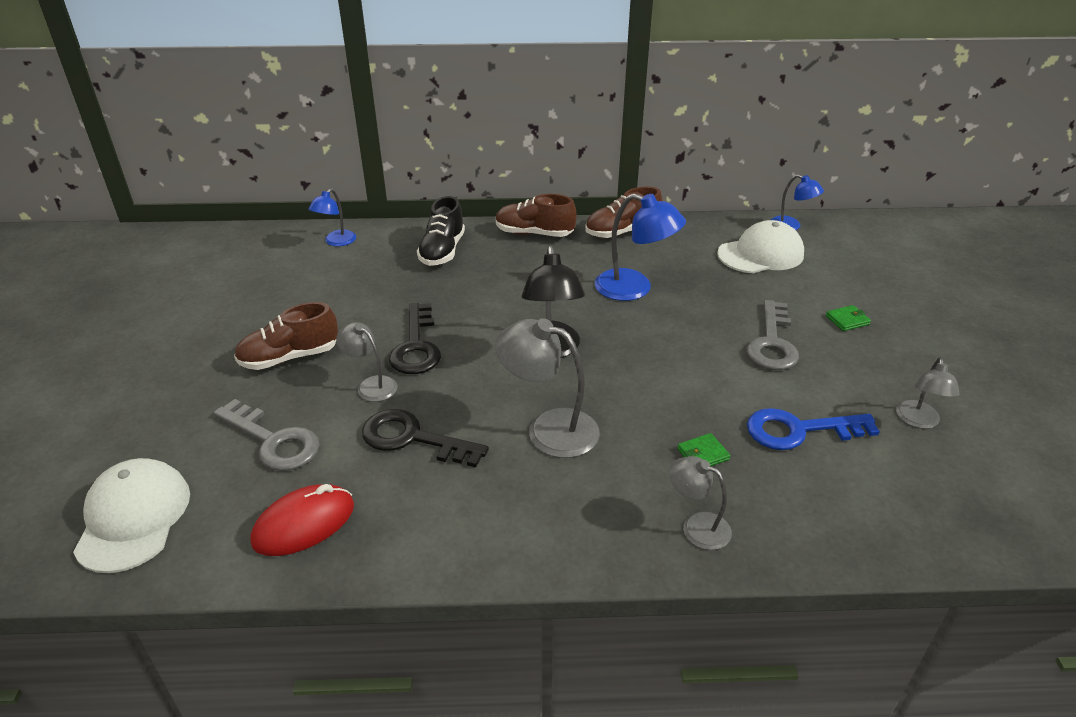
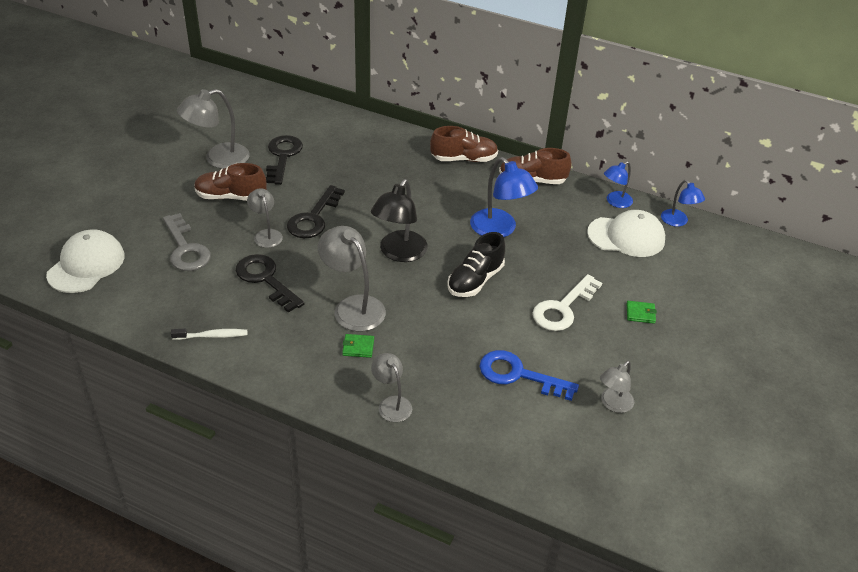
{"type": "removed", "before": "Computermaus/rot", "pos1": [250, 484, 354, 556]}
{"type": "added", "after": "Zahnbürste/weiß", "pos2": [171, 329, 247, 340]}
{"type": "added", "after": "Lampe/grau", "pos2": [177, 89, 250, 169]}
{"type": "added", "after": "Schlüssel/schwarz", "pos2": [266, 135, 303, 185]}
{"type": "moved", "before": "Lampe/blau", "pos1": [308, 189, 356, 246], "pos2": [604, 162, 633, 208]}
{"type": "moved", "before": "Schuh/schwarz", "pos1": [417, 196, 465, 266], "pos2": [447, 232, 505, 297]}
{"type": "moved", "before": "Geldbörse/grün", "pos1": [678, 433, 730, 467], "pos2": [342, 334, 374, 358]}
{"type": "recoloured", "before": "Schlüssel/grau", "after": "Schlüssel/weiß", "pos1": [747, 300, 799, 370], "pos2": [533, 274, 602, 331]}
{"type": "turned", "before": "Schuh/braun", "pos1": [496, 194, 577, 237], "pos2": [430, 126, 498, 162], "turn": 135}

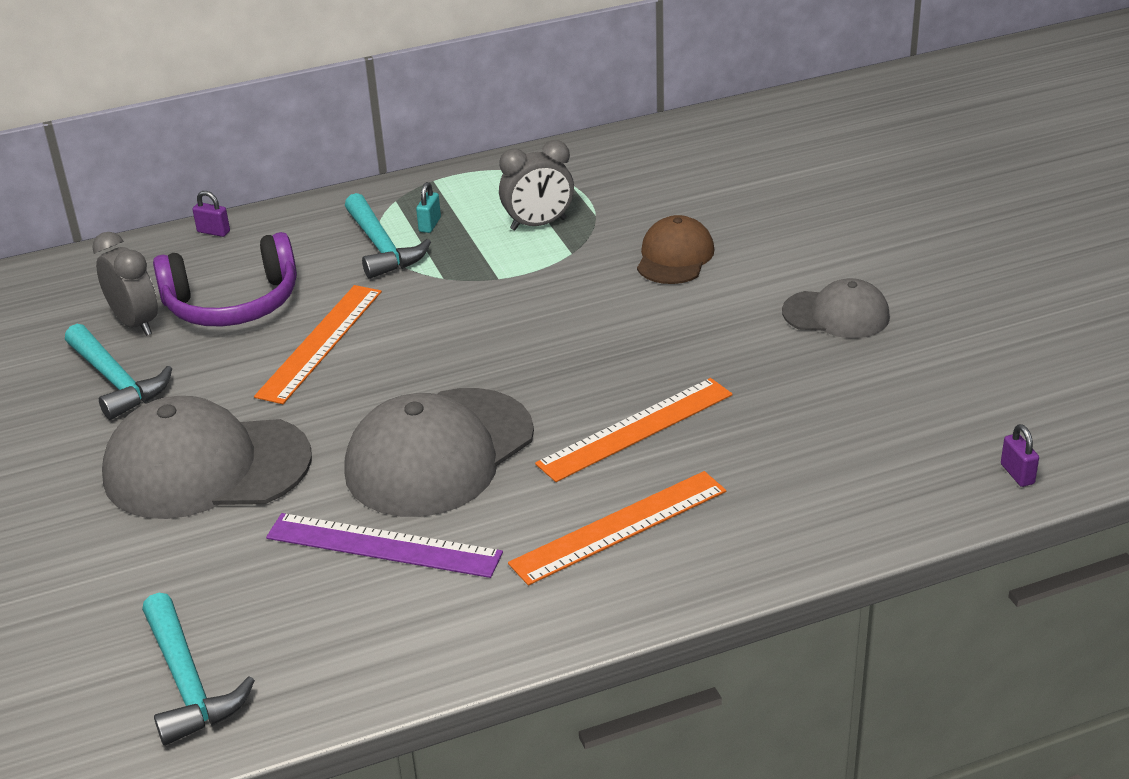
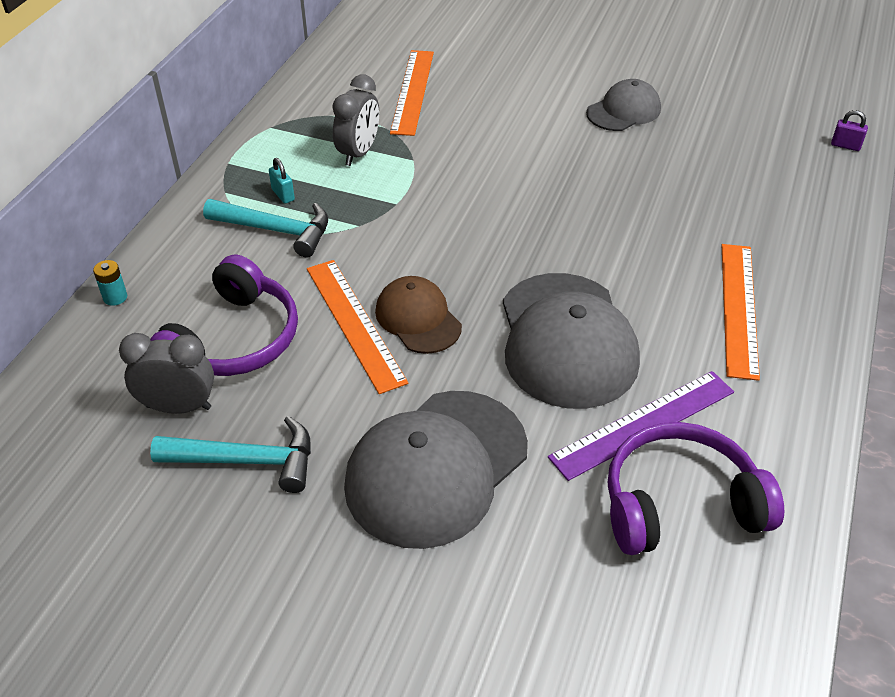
{"type": "removed", "before": "Hammer/türkis", "pos1": [142, 593, 255, 746]}
{"type": "added", "after": "Kopfhörer/lila", "pos2": [608, 422, 784, 555]}
{"type": "moved", "before": "Lineal/orange", "pos1": [535, 378, 733, 482], "pos2": [390, 50, 434, 136]}
{"type": "moved", "before": "Kappe/braun", "pos1": [637, 215, 715, 284], "pos2": [375, 276, 462, 354]}
{"type": "replaced", "before": "Vorhängeschloss/lila", "after": "Batterie/türkis", "pos1": [192, 191, 230, 237], "pos2": [93, 260, 127, 306]}

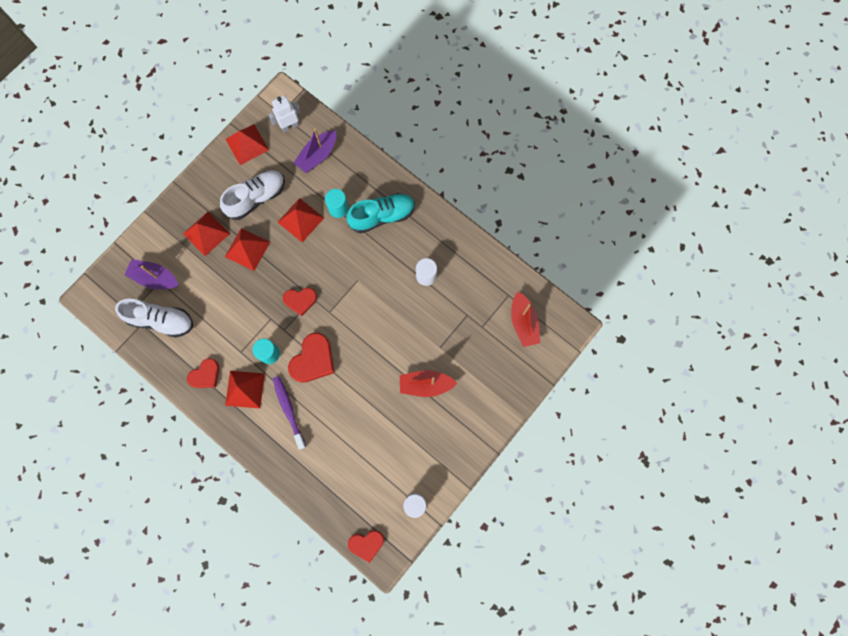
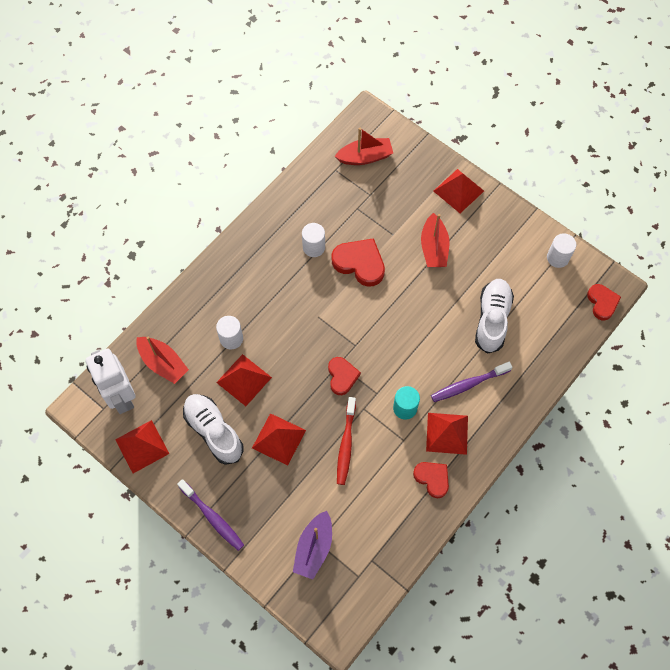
{"type": "removed", "before": "Schuh/türkis", "pos1": [346, 193, 415, 233]}
{"type": "added", "after": "Zahnbürste/lila", "pos2": [177, 479, 244, 551]}
{"type": "added", "after": "Zahnbürste/rot", "pos2": [337, 397, 356, 485]}
{"type": "moved", "before": "Schuh/weiß", "pos1": [115, 299, 193, 338], "pos2": [475, 279, 514, 354]}
{"type": "moved", "before": "Pyramide/rot", "pos1": [183, 212, 230, 256], "pos2": [433, 169, 484, 213]}
{"type": "moved", "before": "Herz/rot", "pos1": [288, 333, 335, 383], "pos2": [332, 238, 385, 287]}
{"type": "recoloured", "before": "Boot/lila", "after": "Boot/rot", "pos1": [294, 128, 336, 173], "pos2": [136, 336, 189, 384]}
{"type": "recoloured", "before": "Vollzylinder/türkis", "after": "Vollzylinder/weiß", "pos1": [325, 189, 349, 218], "pos2": [216, 316, 243, 349]}
{"type": "resized", "before": "Roboter/weiß", "pos1": [268, 95, 301, 132], "pos2": [85, 349, 136, 414], "scale": 1.59}

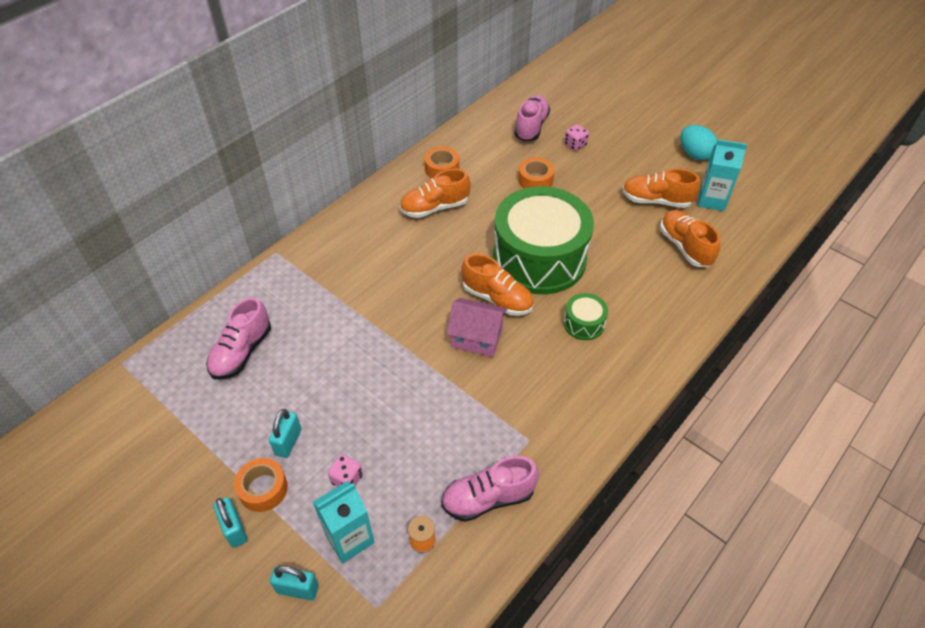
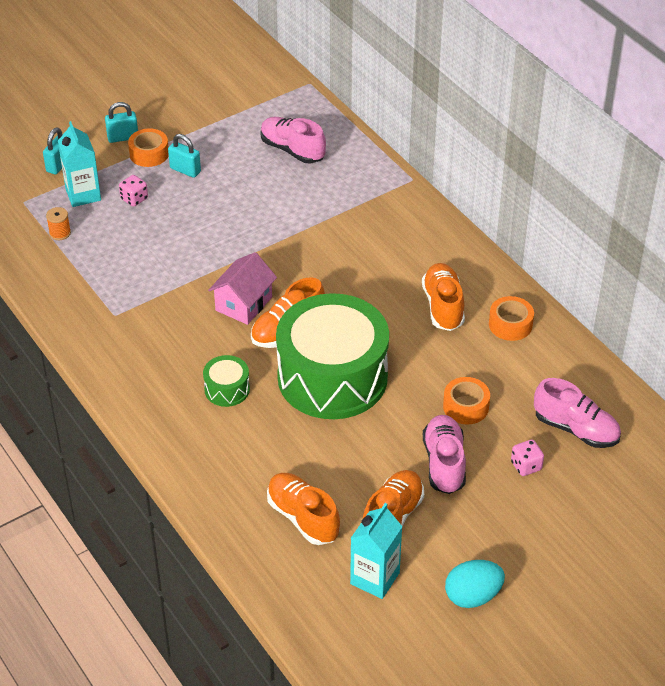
{"type": "moved", "before": "Schuh/rosa", "pos1": [441, 456, 539, 522], "pos2": [423, 415, 466, 494]}
{"type": "turned", "before": "Schuh/orange", "pos1": [660, 210, 720, 267], "pos2": [267, 473, 340, 545], "turn": -120}

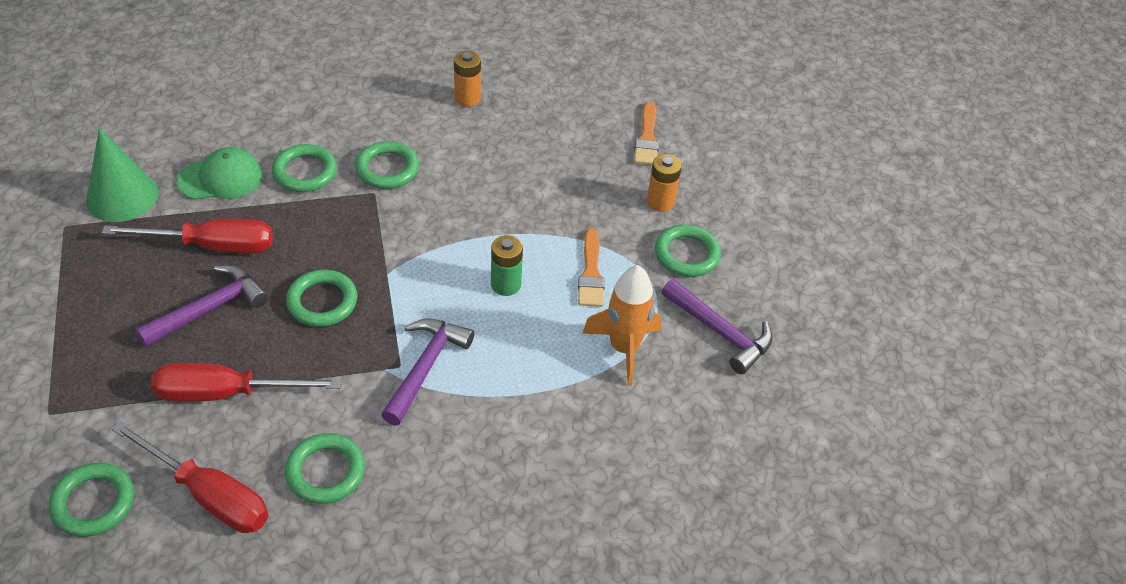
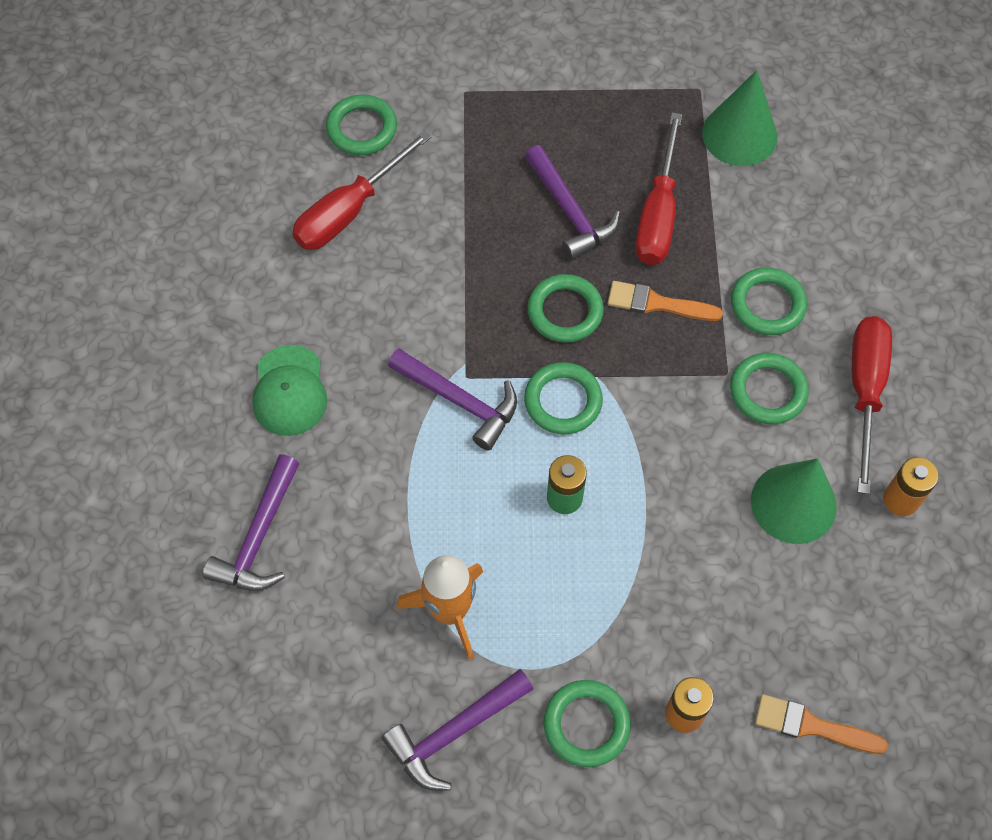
{"type": "added", "after": "Hammer/lila", "pos2": [203, 455, 300, 591]}
{"type": "added", "after": "Kegel/grün", "pos2": [751, 458, 837, 544]}
{"type": "moved", "before": "Schraubenzieher/rot", "pos1": [151, 363, 341, 402], "pos2": [852, 316, 892, 494]}
{"type": "moved", "before": "Kappe/grün", "pos1": [177, 147, 262, 200], "pos2": [252, 345, 327, 436]}
{"type": "moved", "before": "Ring/grün", "pos1": [285, 433, 365, 504], "pos2": [524, 362, 603, 434]}
{"type": "moved", "before": "Pinsel/orange", "pos1": [578, 228, 605, 307], "pos2": [608, 281, 723, 321]}

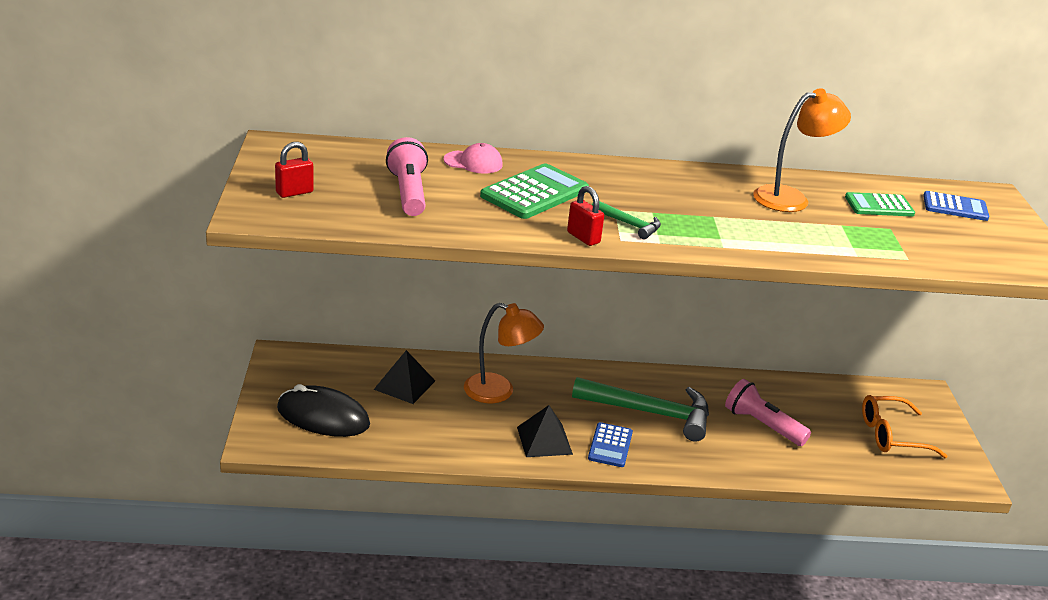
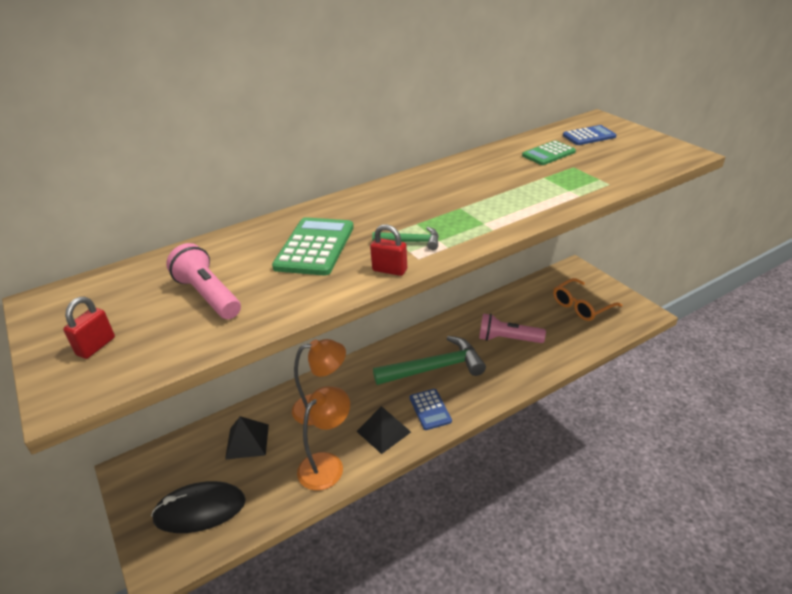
{"type": "removed", "before": "Kappe/rosa", "pos1": [444, 143, 503, 174]}
{"type": "moved", "before": "Lampe/orange", "pos1": [753, 88, 851, 212], "pos2": [297, 386, 350, 491]}

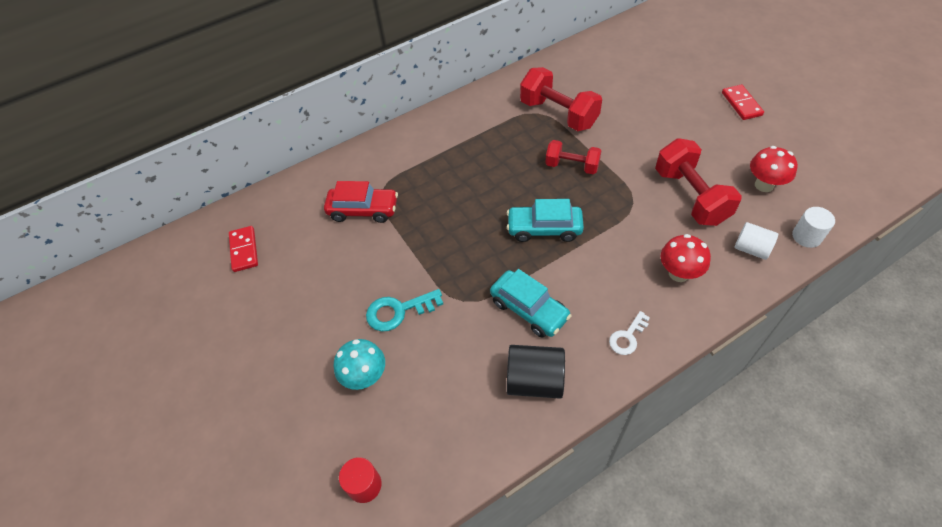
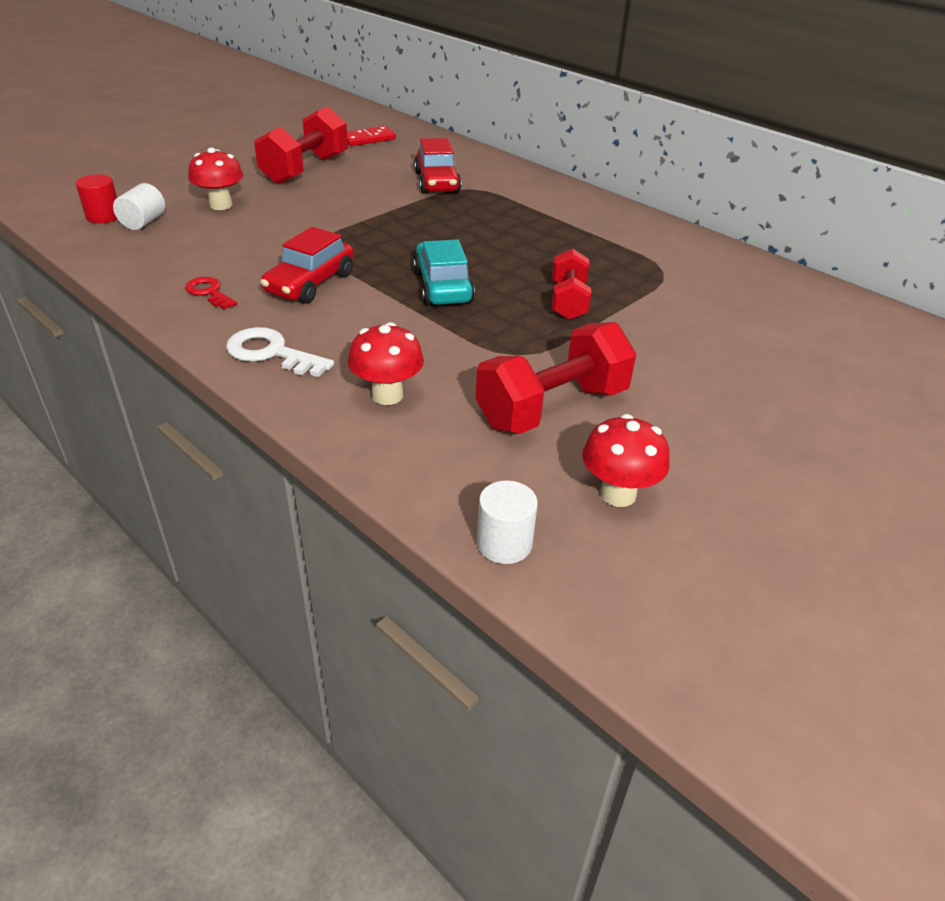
{"type": "removed", "before": "Schlüssel/türkis", "pos1": [366, 289, 443, 331]}
{"type": "removed", "before": "Dominostein/rot", "pos1": [722, 85, 764, 120]}
{"type": "moved", "before": "Hantel/rot", "pos1": [520, 67, 602, 131], "pos2": [254, 106, 348, 184]}
{"type": "moved", "before": "Vollzylinder/weiß", "pos1": [735, 222, 778, 260], "pos2": [113, 183, 165, 230]}
{"type": "replaced", "before": "Vollzylinder/schwarz", "after": "Schlüssel/rot", "pos1": [507, 345, 565, 399], "pos2": [185, 277, 237, 309]}
{"type": "recoloured", "before": "Pilz/türkis", "after": "Pilz/rot", "pos1": [334, 339, 385, 390], "pos2": [188, 147, 243, 210]}
{"type": "recoloured", "before": "Auto/türkis", "after": "Auto/rot", "pos1": [490, 269, 572, 338], "pos2": [260, 227, 354, 304]}
{"type": "resized", "before": "Schlüssel/weiß", "pos1": [609, 311, 650, 355], "pos2": [226, 327, 334, 377], "scale": 1.52}

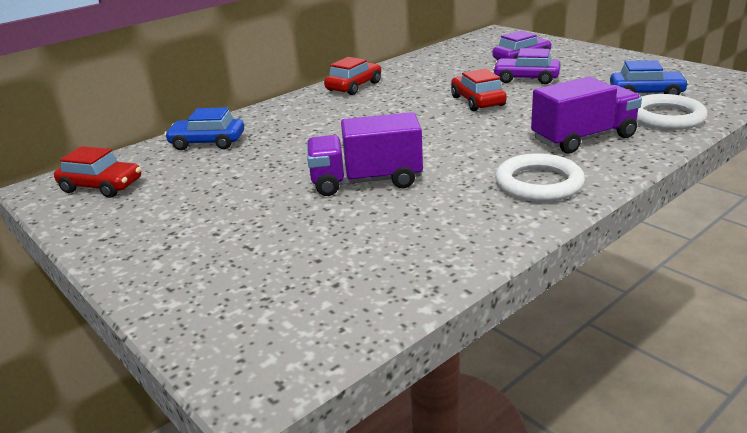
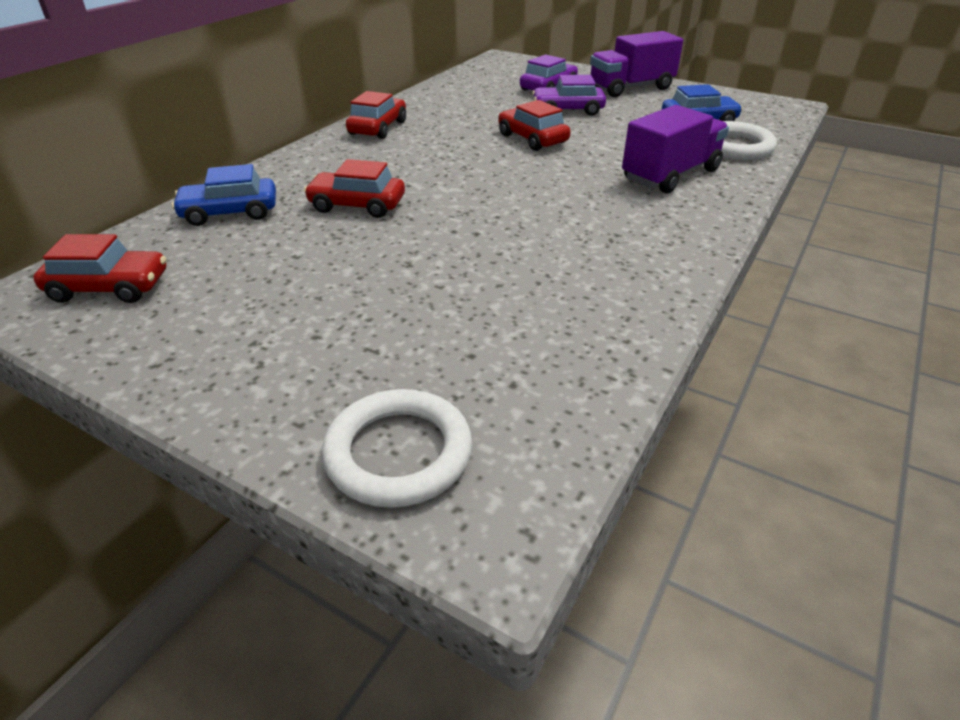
{"type": "added", "after": "Auto/rot", "pos2": [304, 159, 405, 218]}
{"type": "moved", "before": "Lastwagen/lila", "pos1": [307, 112, 423, 196], "pos2": [590, 31, 683, 97]}
{"type": "moved", "before": "Ring/weiß", "pos1": [495, 153, 585, 202], "pos2": [322, 389, 473, 508]}

